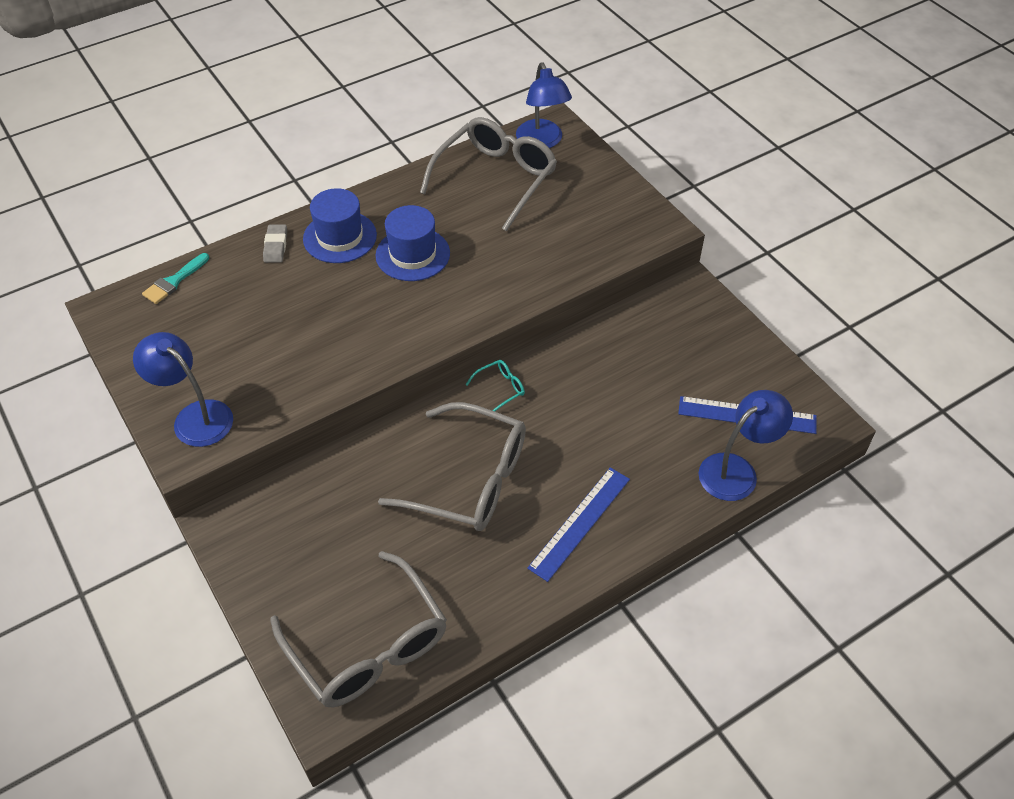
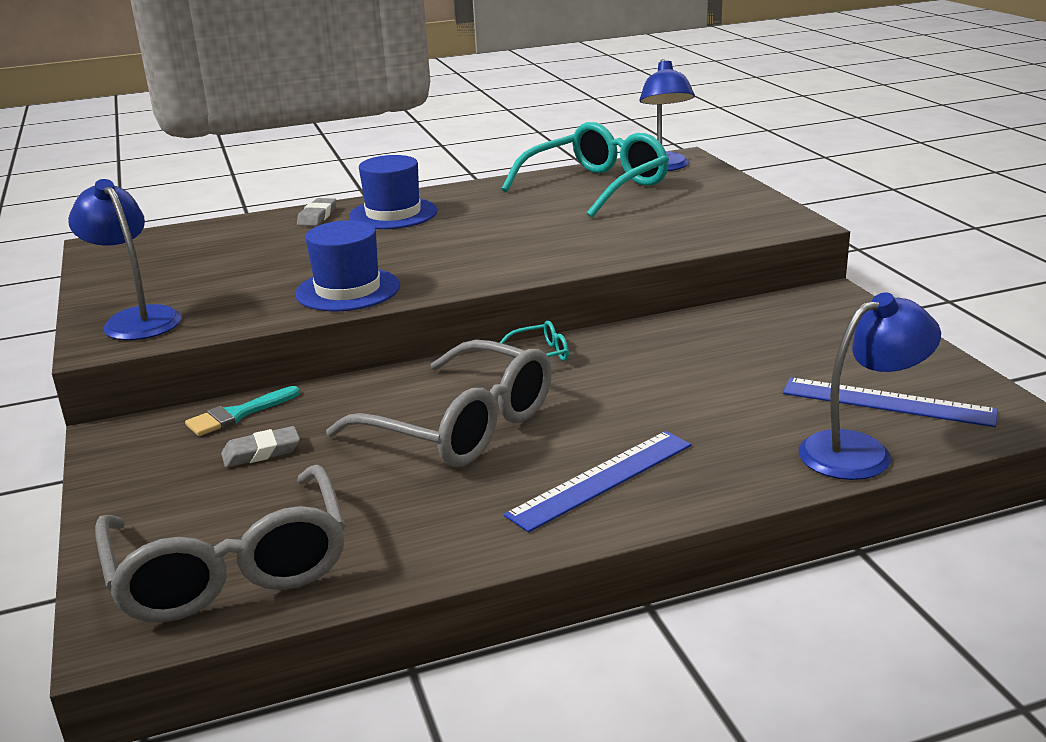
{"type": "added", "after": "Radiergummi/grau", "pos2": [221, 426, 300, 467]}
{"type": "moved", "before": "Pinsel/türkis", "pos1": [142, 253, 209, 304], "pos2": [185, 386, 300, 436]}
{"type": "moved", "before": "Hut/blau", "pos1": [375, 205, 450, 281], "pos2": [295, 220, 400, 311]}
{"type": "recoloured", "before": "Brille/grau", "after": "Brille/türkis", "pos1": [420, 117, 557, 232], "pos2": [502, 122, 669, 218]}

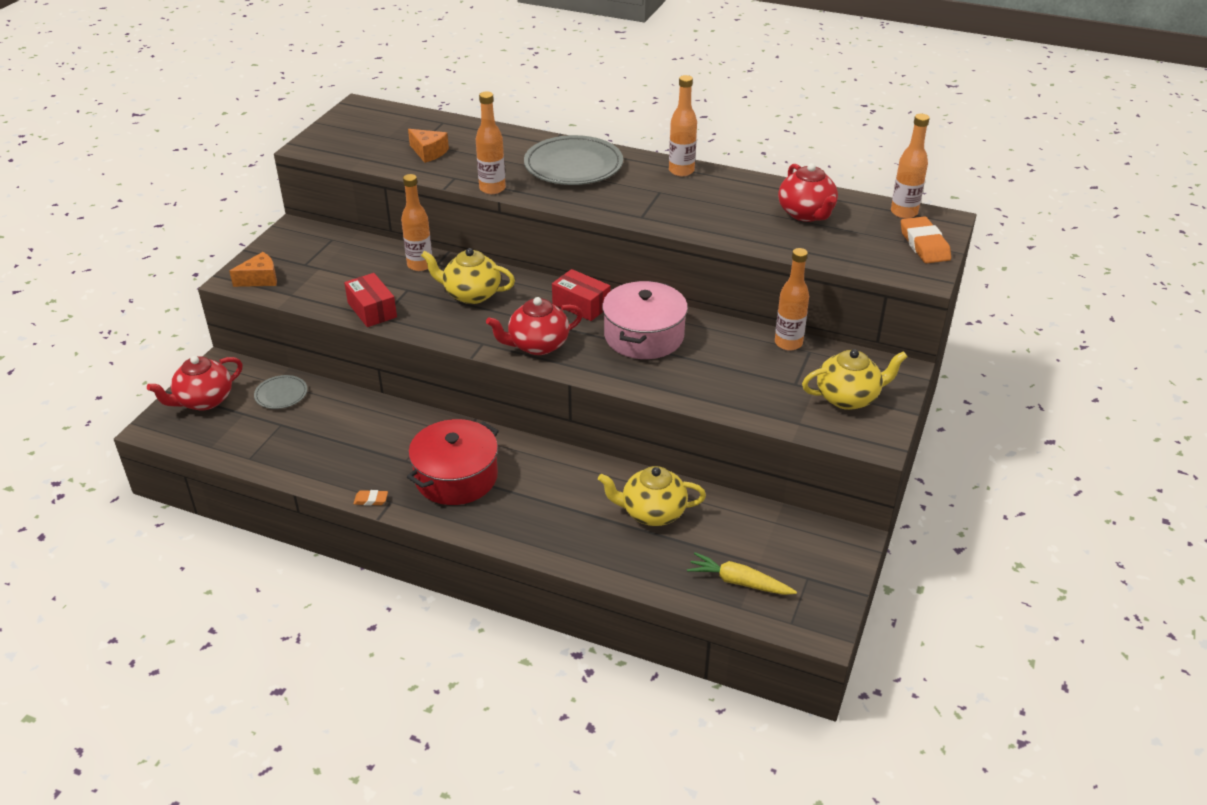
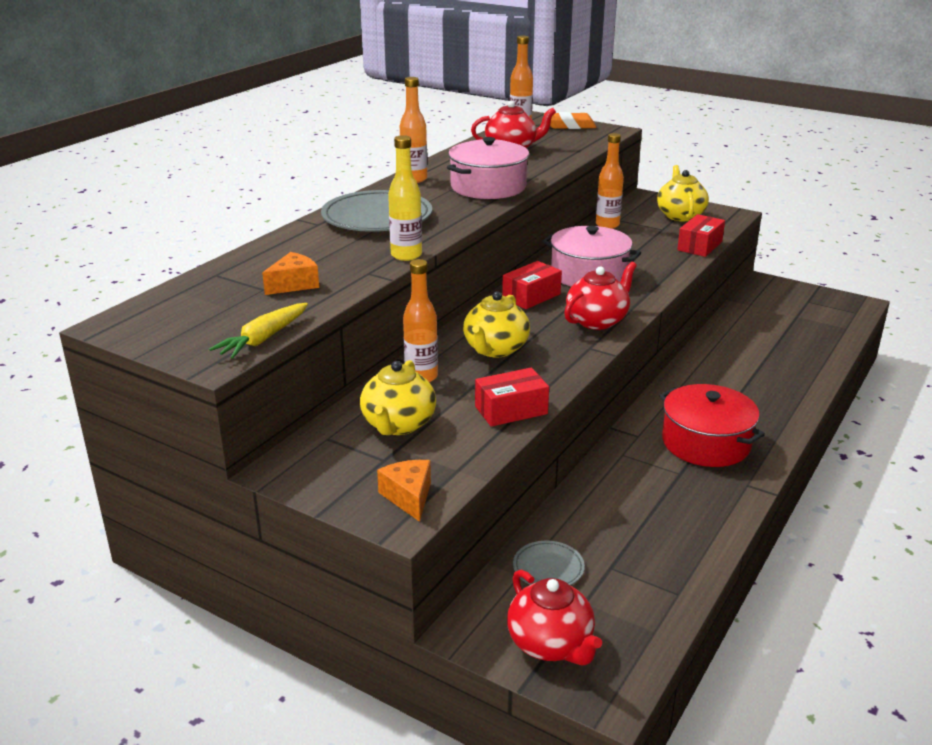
{"type": "removed", "before": "Radiergummi/orange", "pos1": [353, 490, 388, 506]}
{"type": "added", "after": "Kochtopf/rosa", "pos2": [447, 137, 529, 199]}
{"type": "added", "after": "Schachtel/rot", "pos2": [677, 214, 725, 257]}
{"type": "moved", "before": "Teekanne/gelb", "pos1": [598, 466, 706, 526], "pos2": [360, 360, 436, 435]}
{"type": "moved", "before": "Karotte/gelb", "pos1": [687, 552, 797, 595], "pos2": [209, 303, 308, 358]}
{"type": "recoloured", "before": "Flasche/orange", "after": "Flasche/gelb", "pos1": [476, 92, 506, 194], "pos2": [388, 135, 422, 261]}
{"type": "turned", "before": "Teekanne/rot", "pos1": [486, 297, 583, 355], "pos2": [564, 262, 637, 330], "turn": -120}

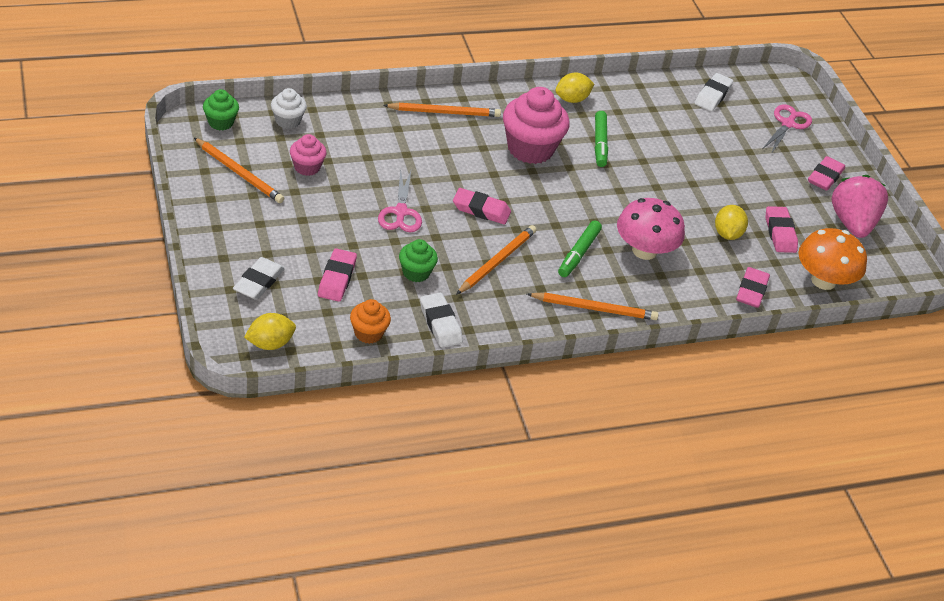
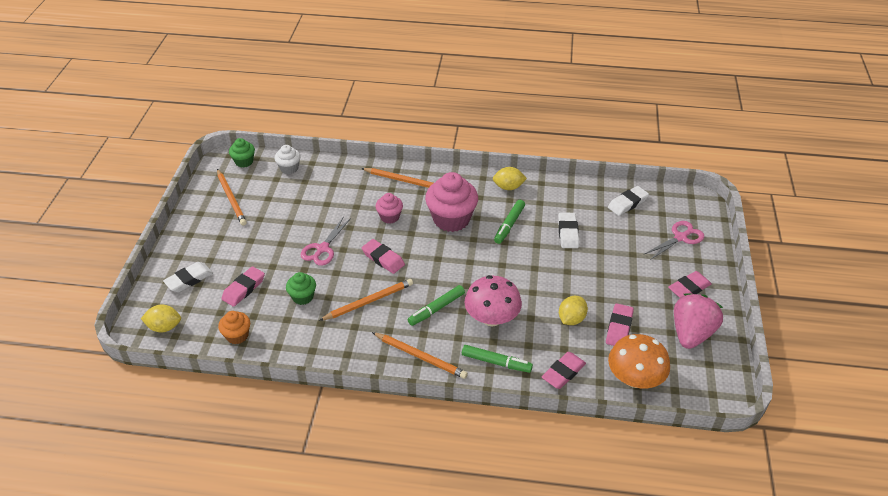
{"type": "added", "after": "Filzstift/grün", "pos2": [462, 345, 533, 373]}
{"type": "moved", "before": "Muffin/rosa", "pos1": [290, 134, 327, 176], "pos2": [375, 193, 403, 224]}
{"type": "moved", "before": "Radiergummi/weiß", "pos1": [420, 293, 463, 348], "pos2": [558, 213, 579, 248]}

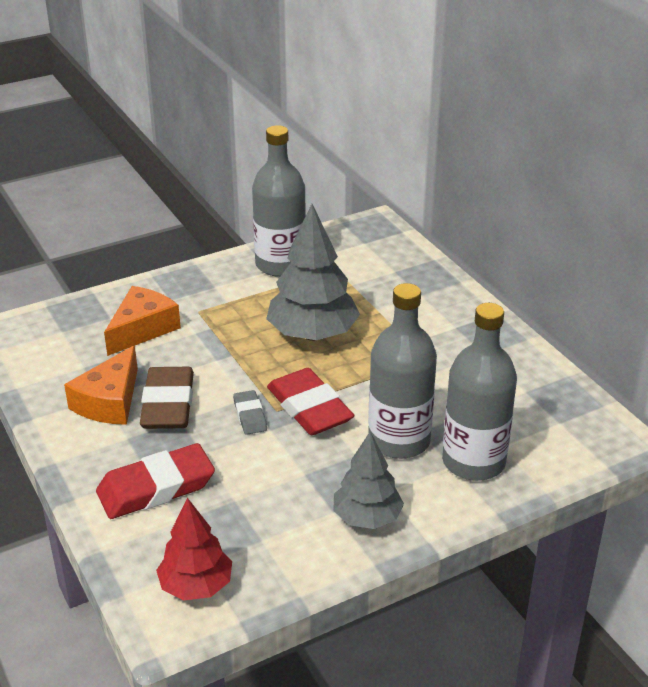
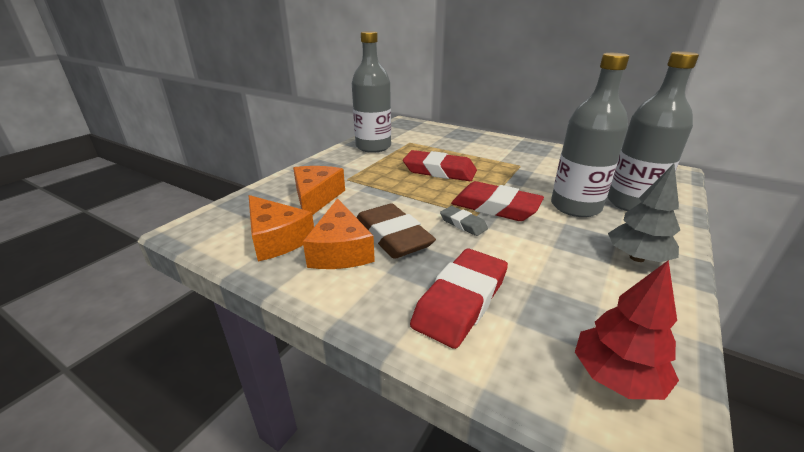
{"type": "added", "after": "Käse/orange", "pos2": [249, 195, 314, 261]}
{"type": "replaced", "before": "Baum/grau", "after": "Radiergummi/rot", "pos1": [266, 204, 360, 341], "pos2": [403, 150, 477, 181]}

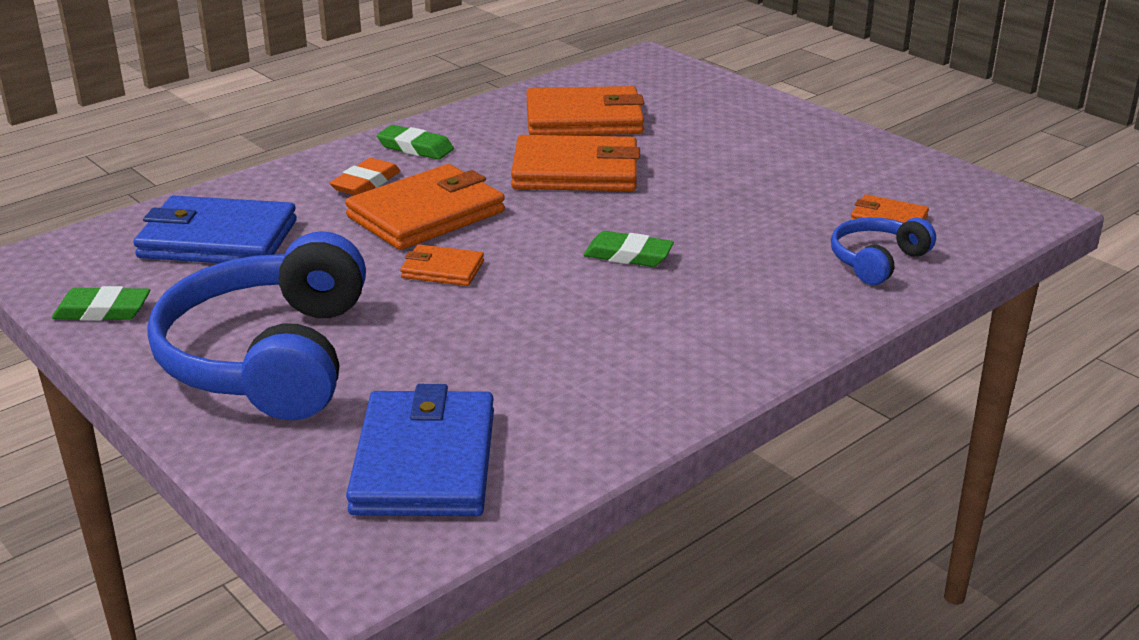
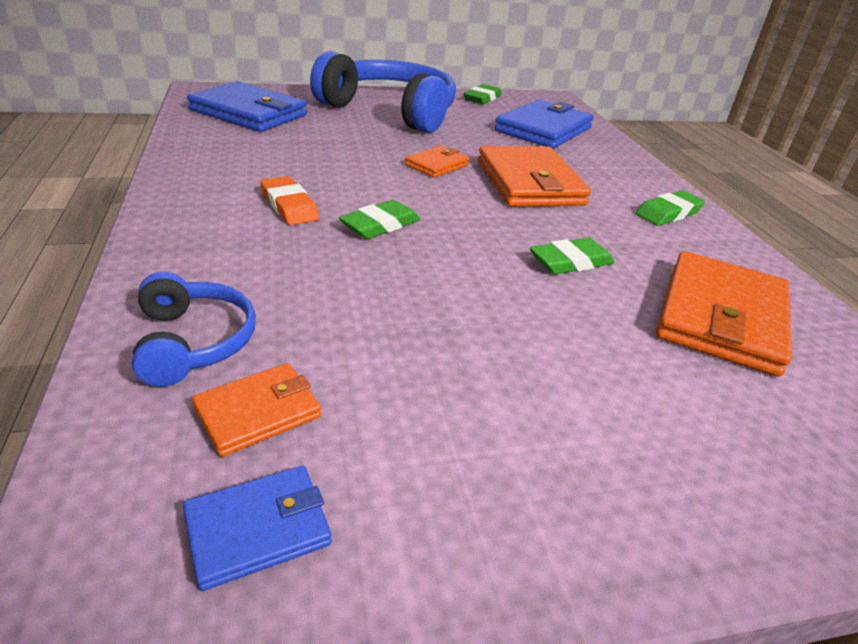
{"type": "added", "after": "Geldbörse/blau", "pos2": [183, 466, 332, 591]}
{"type": "moved", "before": "Radiergummi/orange", "pos1": [329, 158, 400, 195], "pos2": [260, 176, 320, 225]}
{"type": "replaced", "before": "Geldbörse/orange", "after": "Radiergummi/grün", "pos1": [511, 135, 640, 191], "pos2": [530, 238, 615, 274]}

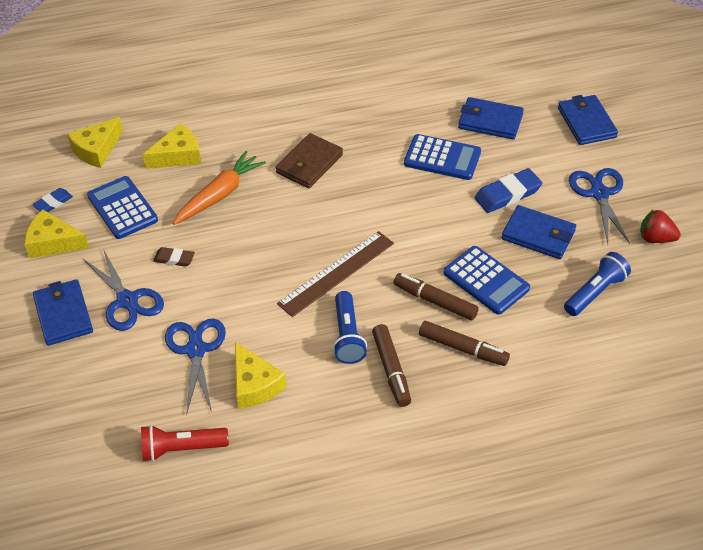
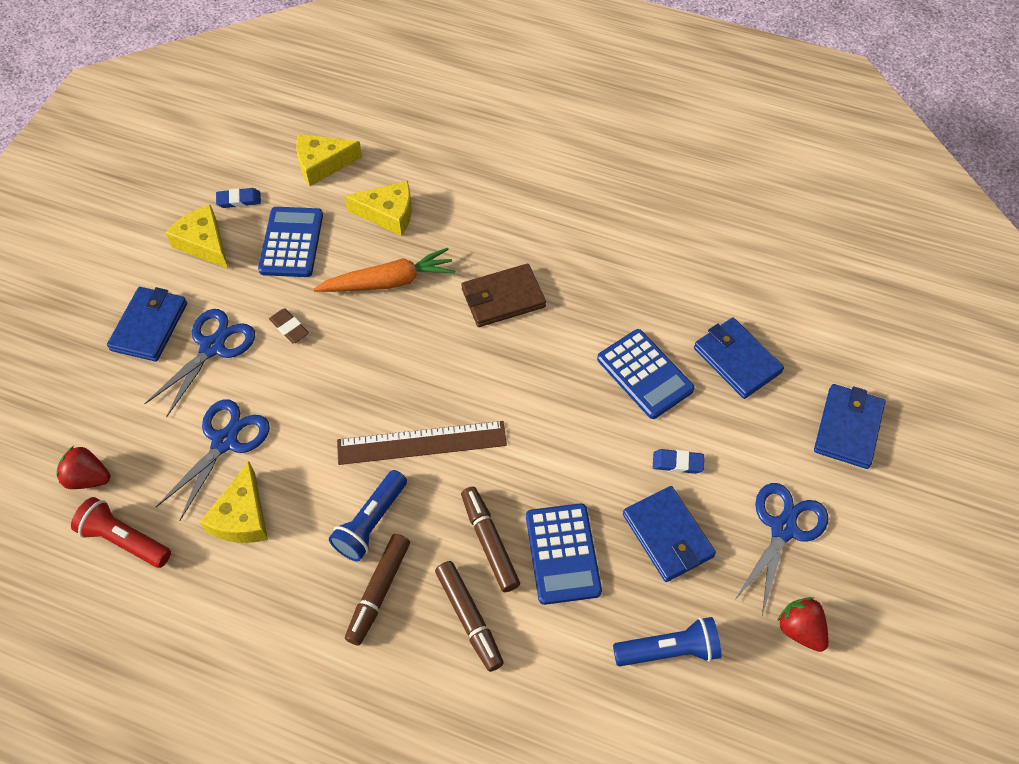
{"type": "added", "after": "Erdbeere/rot", "pos2": [56, 446, 110, 489]}
{"type": "turned", "before": "Schere/blau", "pos1": [82, 249, 164, 331], "pos2": [144, 309, 255, 417], "turn": -150}
{"type": "resized", "before": "Radiergummi/blau", "pos1": [474, 168, 542, 213], "pos2": [653, 449, 704, 474], "scale": 0.59}

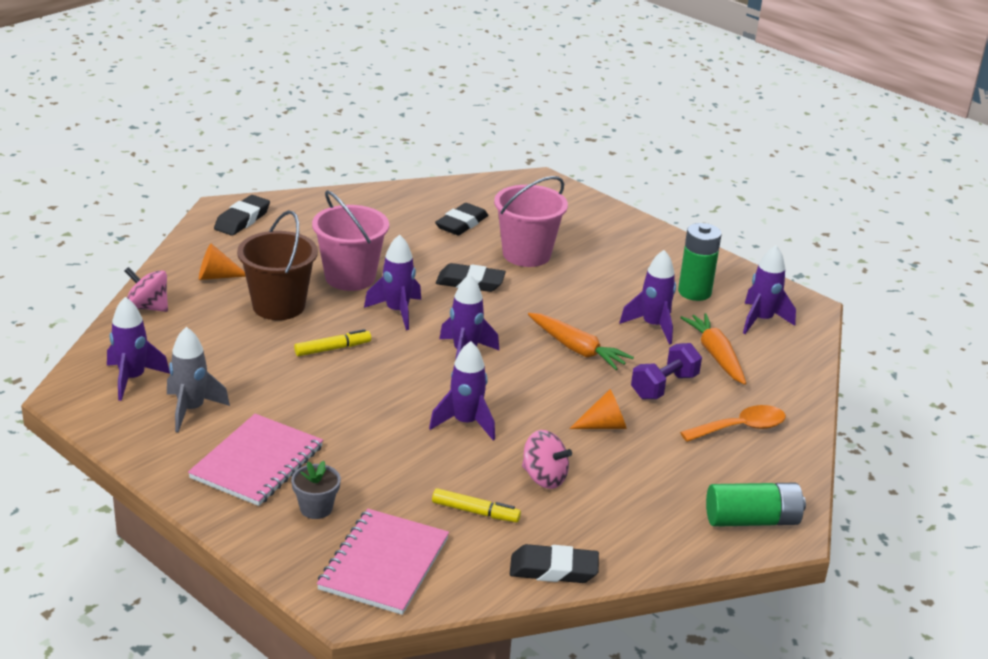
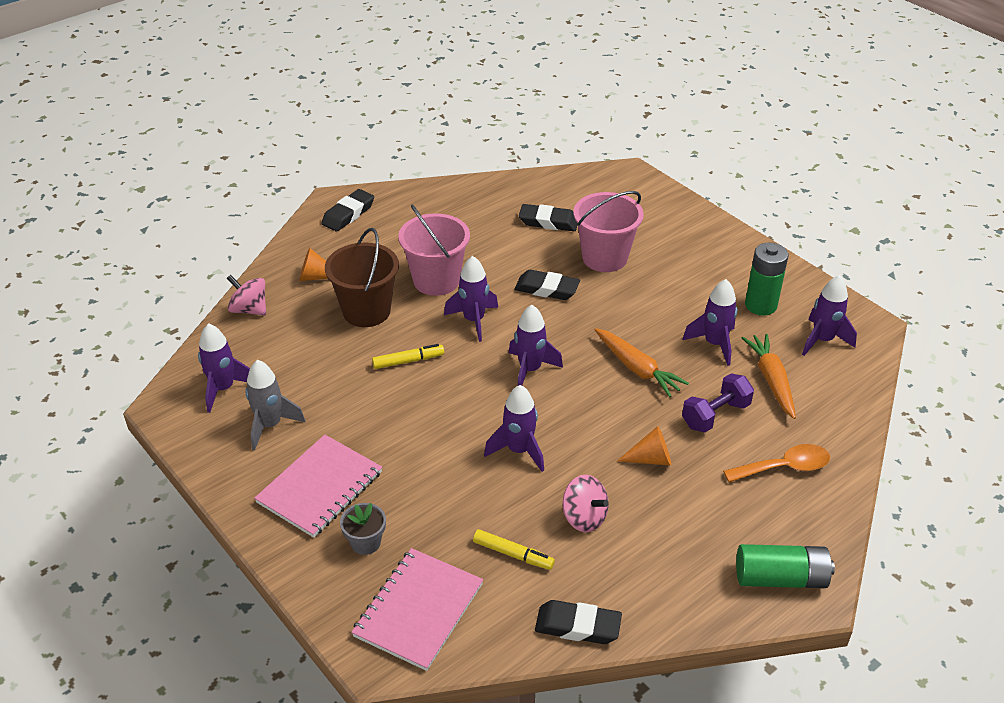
{"type": "turned", "before": "Radiergummi/schwarz", "pos1": [435, 203, 488, 236], "pos2": [519, 204, 578, 231], "turn": 60}

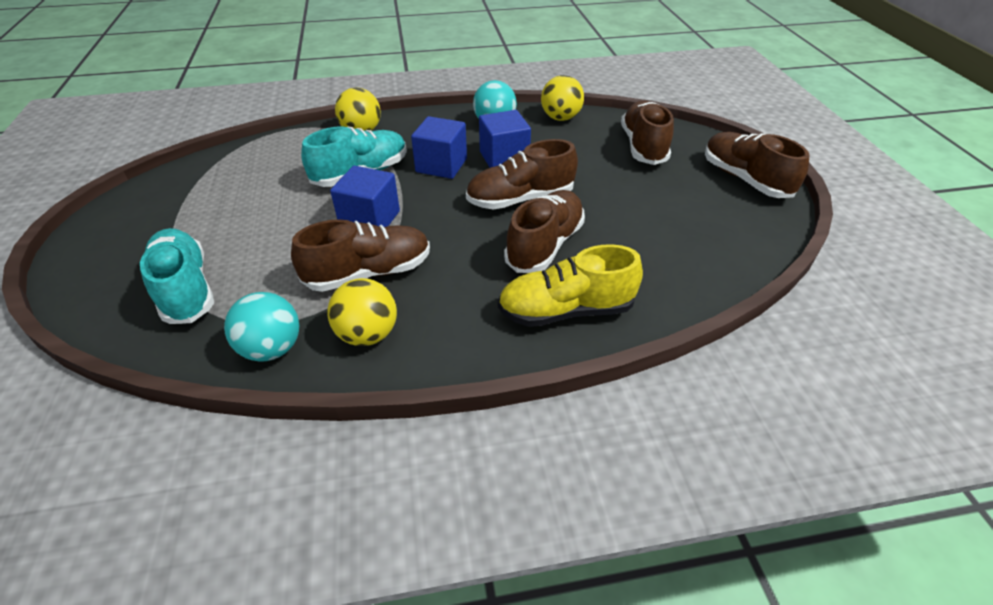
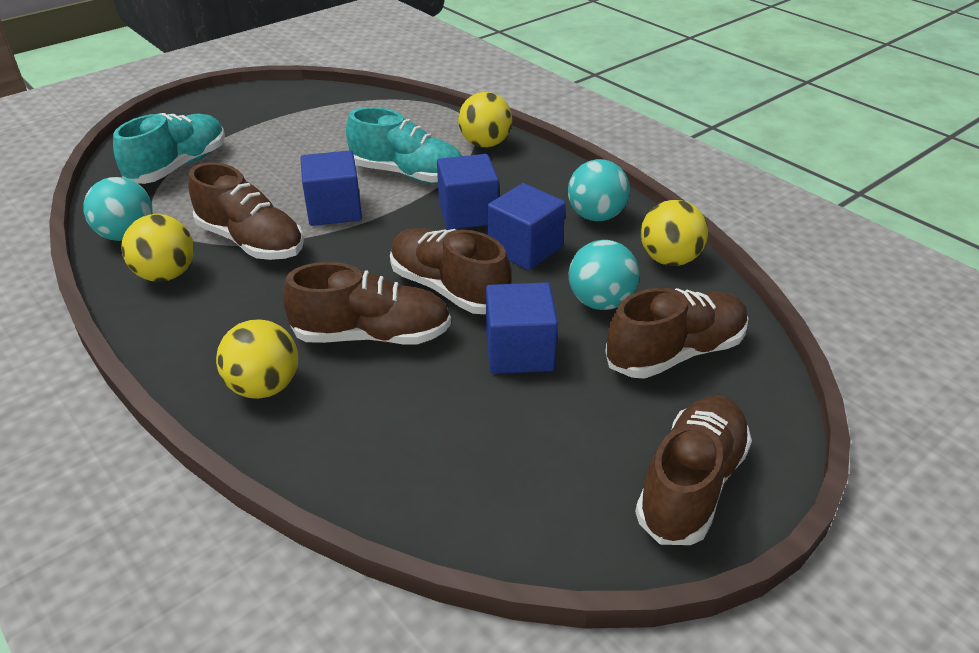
{"type": "added", "after": "Kubus/blau", "pos2": [486, 282, 558, 374]}
{"type": "added", "after": "Ball/türkis", "pos2": [569, 240, 640, 310]}
{"type": "replaced", "before": "Schuh/gelb", "after": "Ball/gelb", "pos1": [498, 244, 643, 327], "pos2": [216, 319, 298, 399]}

